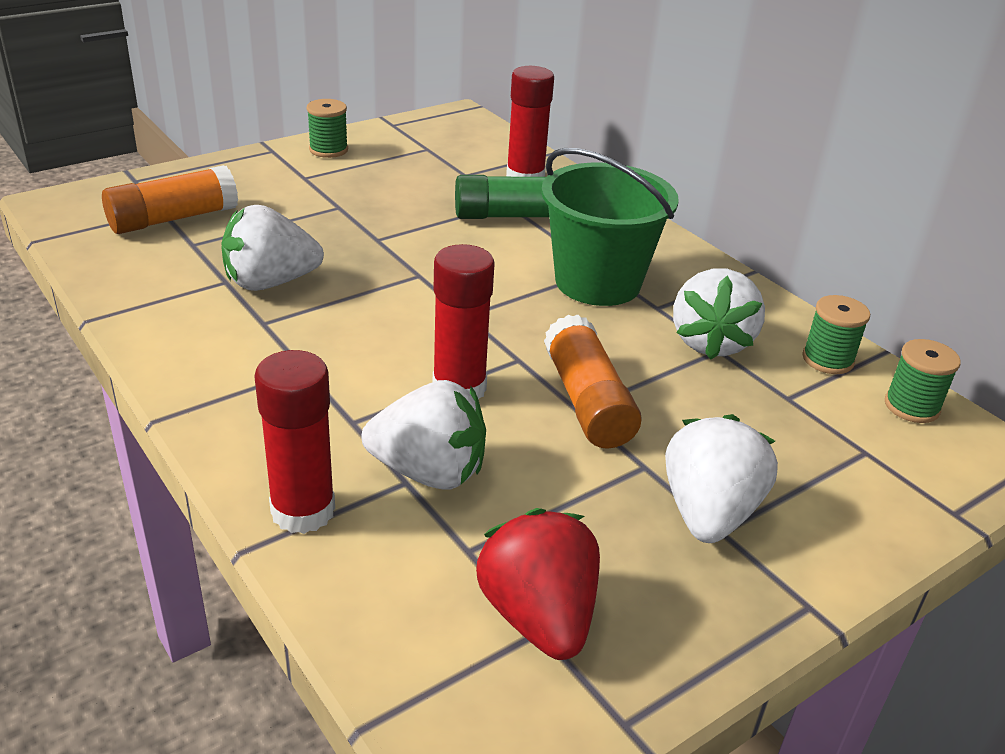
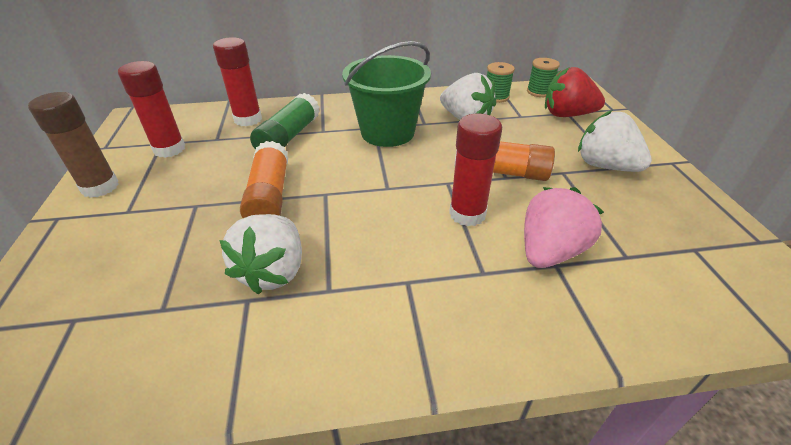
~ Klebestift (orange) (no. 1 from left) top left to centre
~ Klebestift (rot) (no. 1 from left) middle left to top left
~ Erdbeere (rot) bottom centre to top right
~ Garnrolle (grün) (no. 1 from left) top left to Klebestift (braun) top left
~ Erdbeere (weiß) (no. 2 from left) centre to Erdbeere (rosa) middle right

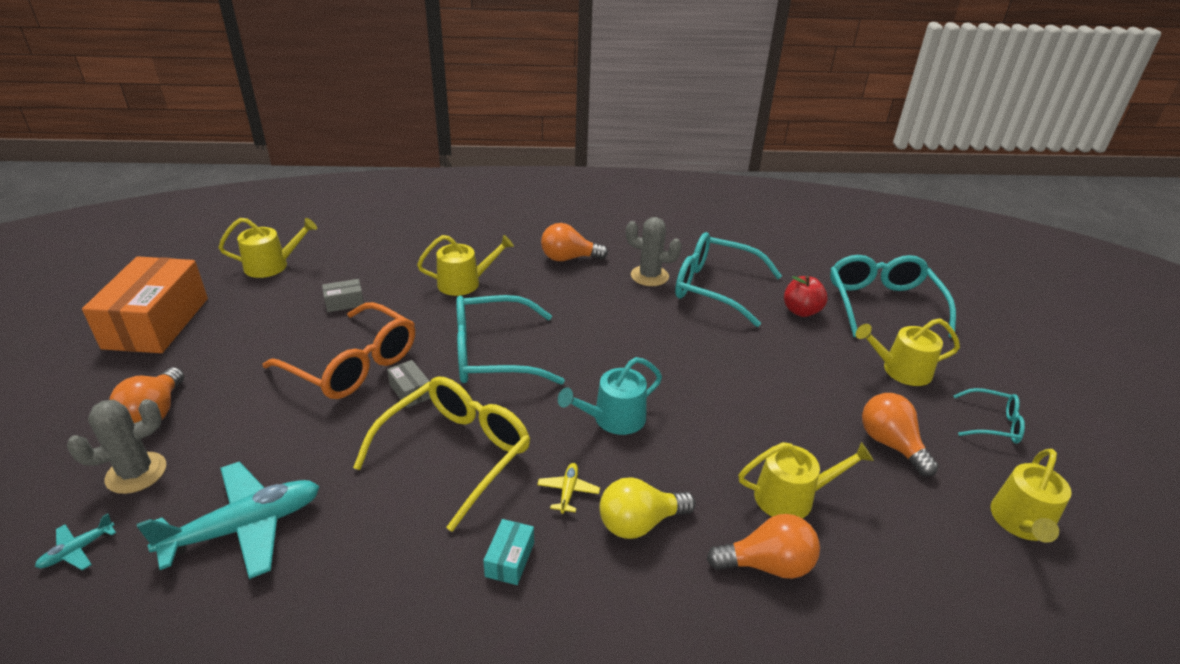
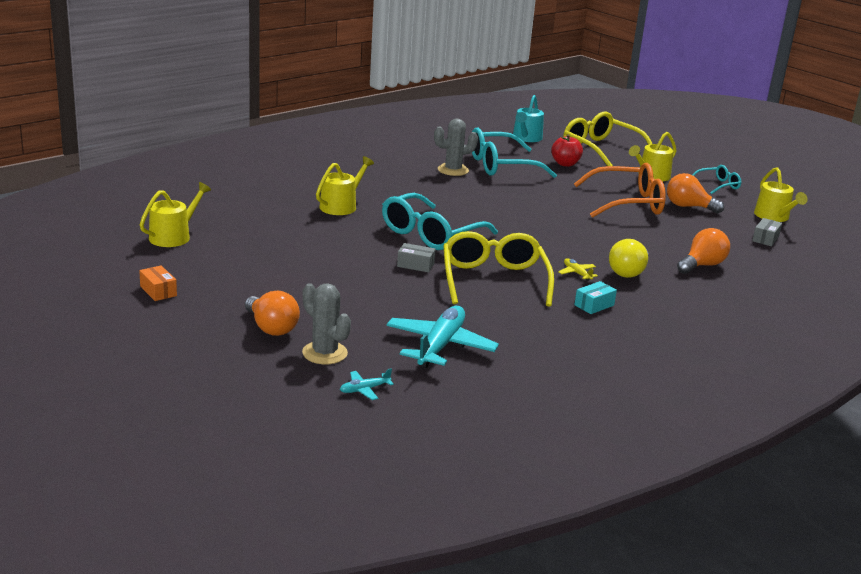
- Glühbirne (orange) (no. 2 from left) centre
- Gießkanne (gelb) (no. 3 from left) bottom right
~ Brille (orange) middle left to top right
~ Schachtel (grau) (no. 1 from left in the first image) middle left to Schachtel (grau) (no. 2 from left) middle right
~ Gießkanne (türkis) centre to top centre
~ Brille (türkis) (no. 3 from left) middle right to Brille (gelb) (no. 2 from left) top right
~ Flugzeug (türkis) (no. 1 from left) bottom left = bottom centre 60 degrees clockwise
~ Kaktus (grau) (no. 1 from left) bottom left = centre 60 degrees counterclockwise
~ Schachtel (türkis) bottom centre = middle right 75 degrees clockwise
~ Schachtel (orange) middle left = middle left x0.40

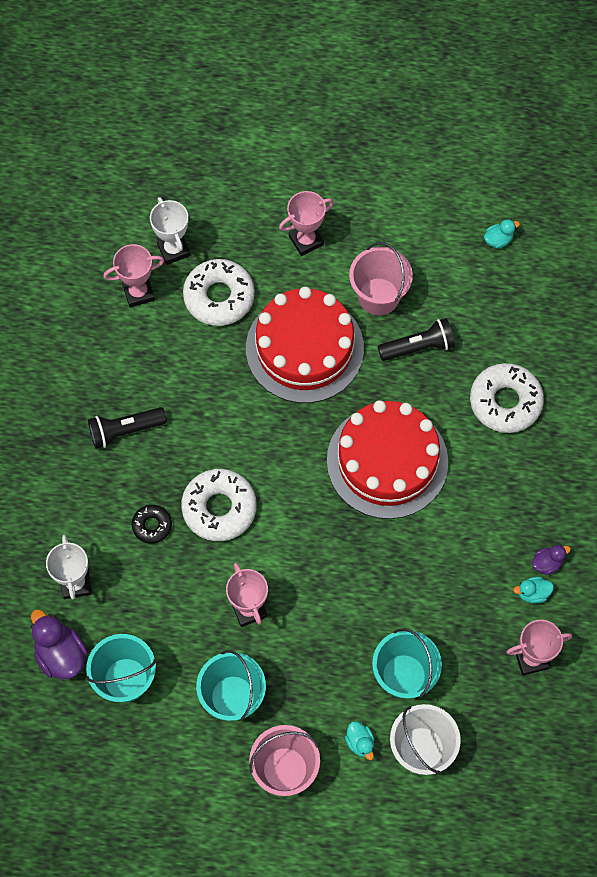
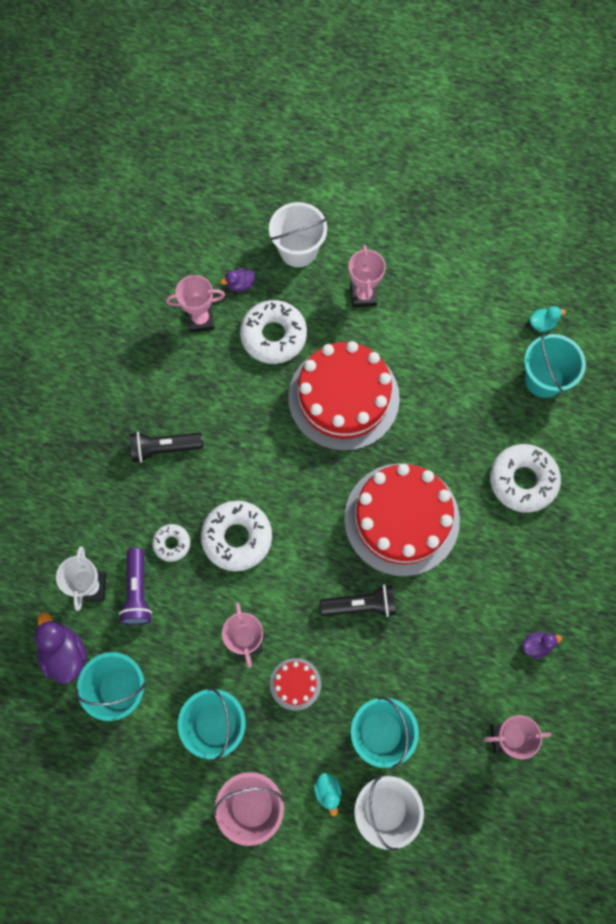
- Eimer (rosa) (no. 2 from left) top centre
- Ente (türkis) (no. 3 from left) bottom right
+ Taschenlampe (lila) middle left
+ Eimer (weiß) (no. 1 from left) top centre
+ Kuchen (rot) (no. 1 from left) bottom centre
+ Eimer (türkis) (no. 4 from left) middle right
~ Taschenlampe (schwarz) (no. 2 from left) middle right to centre
~ Pokal (weiß) (no. 2 from left) top left to Ente (lila) (no. 2 from left) top centre
~ Donut (schwarz) middle left to Donut (weiß) (no. 1 from left) middle left
~ Pokal (rosa) (no. 3 from left) top centre = top centre 75 degrees counterclockwise

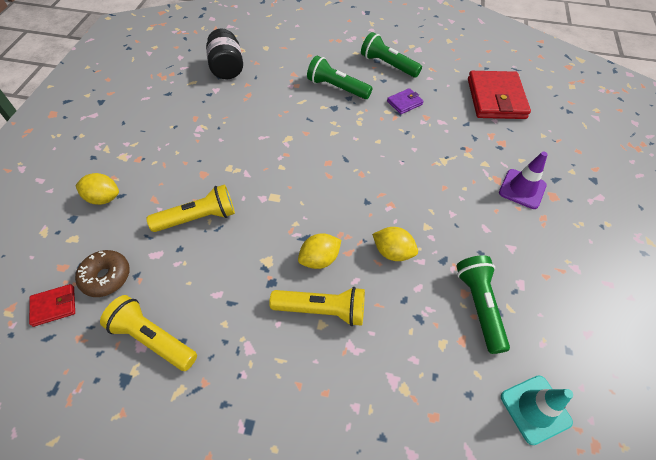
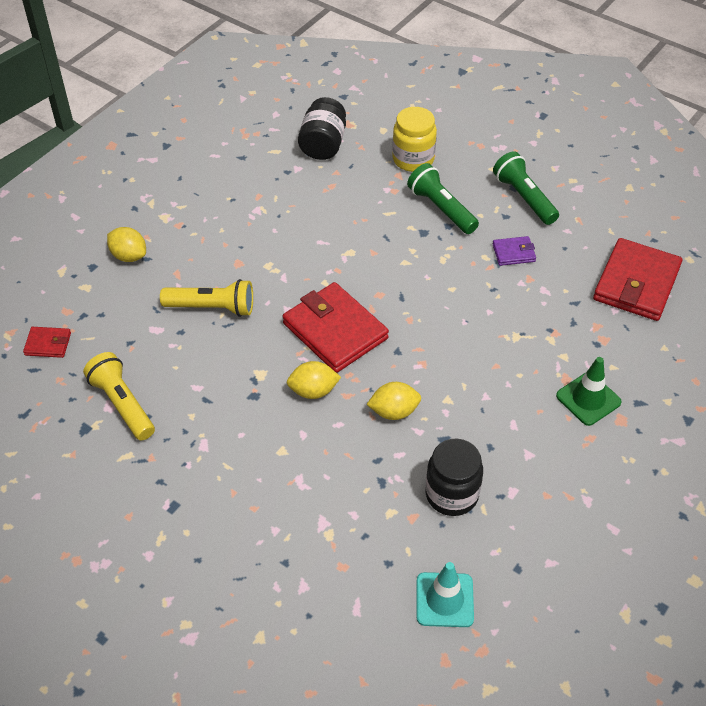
- Donut (braun) middle left
- Taschenlampe (gelb) (no. 3 from left) centre
+ Geldbörse (rot) (no. 2 from left) centre
+ Einmachglas (gelb) top centre
~ Taschenlampe (grün) (no. 3 from left) middle right to Einmachglas (schwarz) (no. 2 from left) bottom centre
~ Leitkegel (lila) middle right to Leitkegel (grün) middle right
~ Zitrone (gelb) (no. 3 from left) centre = centre 60 degrees counterclockwise

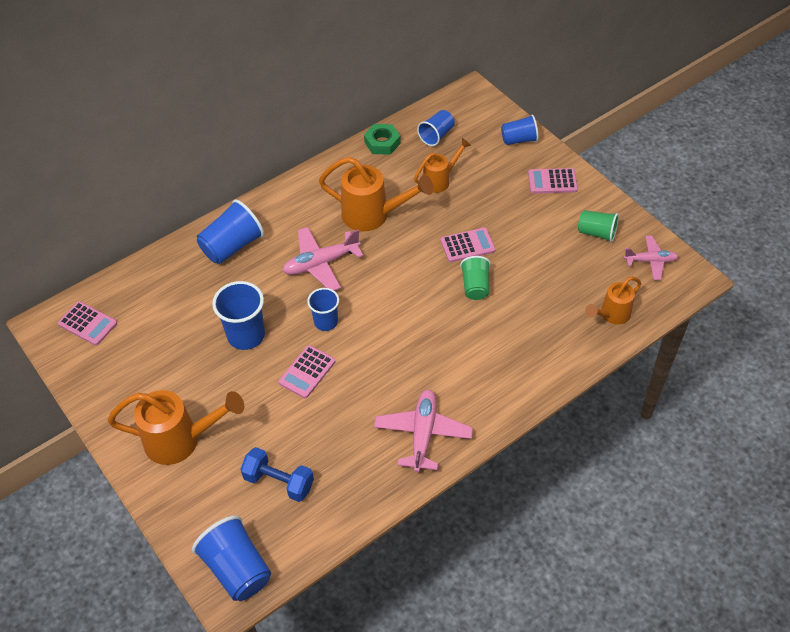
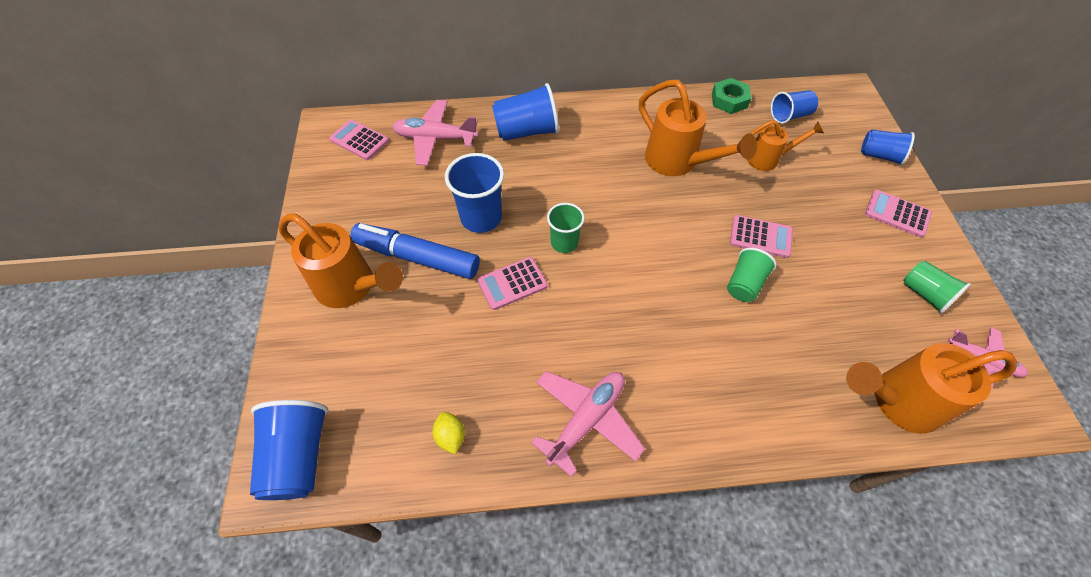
- Hantel (blau) bottom centre
+ Filzstift (blau) centre
+ Zitrone (gelb) bottom centre
~ Flugzeug (rosa) (no. 1 from left) centre to top centre
~ Becher (blau) (no. 4 from left) centre to Becher (grün) (no. 1 from left) centre
~ Taschenrechner (rosa) (no. 1 from left) middle left = top left 150 degrees clockwise
~ Gießkanne (orange) (no. 4 from left) middle right = bottom right x1.66

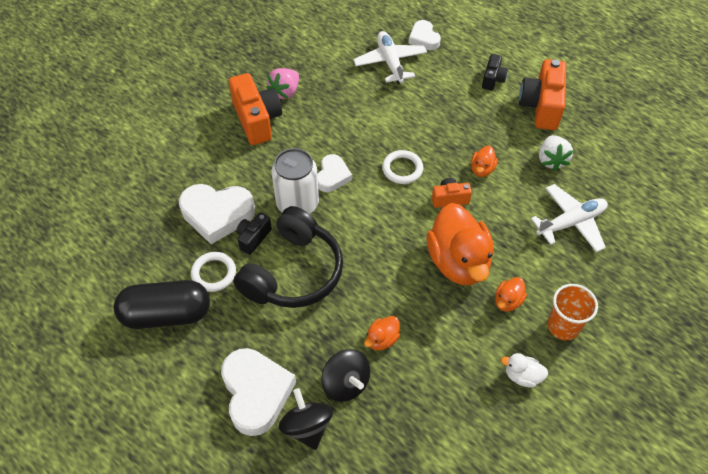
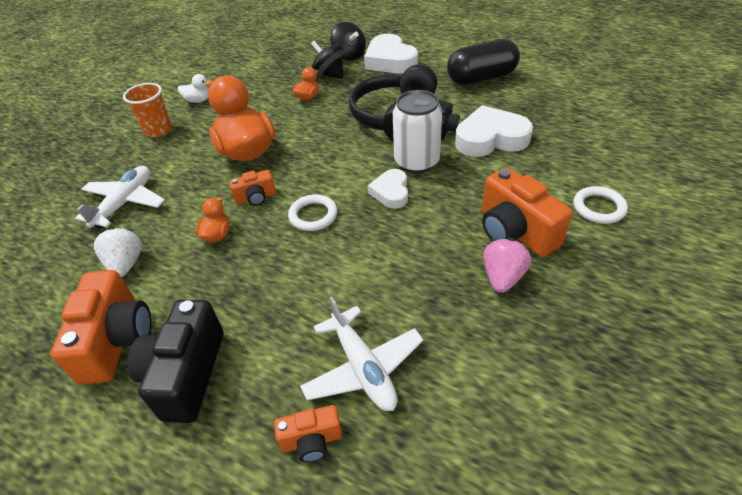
- Ente (orange) (no. 4 from left) middle right
~ Ring (weiß) (no. 1 from left in the first image) middle left to Ring (weiß) (no. 2 from left) middle right
~ Herz (weiß) (no. 4 from left) top centre to Kamera (orange) (no. 3 from left) bottom centre
~ Flugzeug (weiß) (no. 2 from left in the first image) middle right = middle left 150 degrees clockwise
~ Kamera (schwarz) (no. 2 from left in the first image) top right = bottom left x1.87

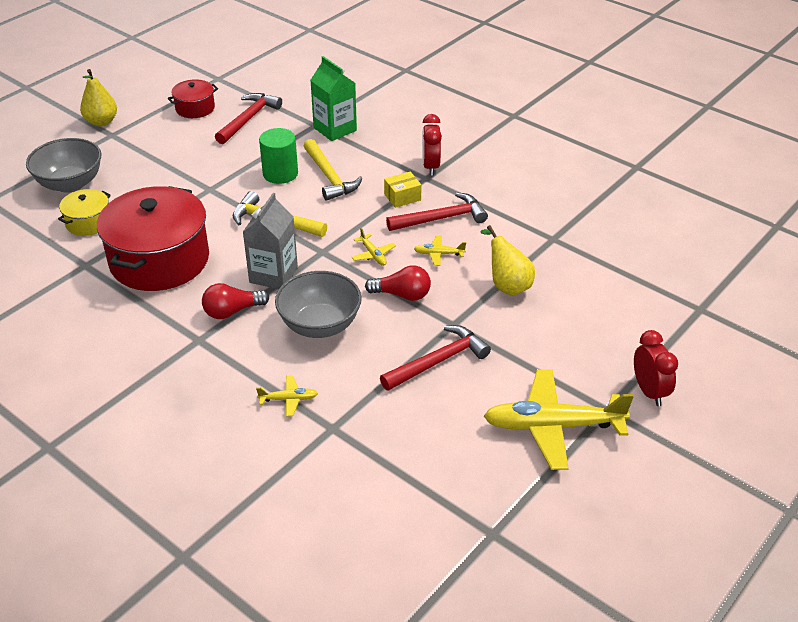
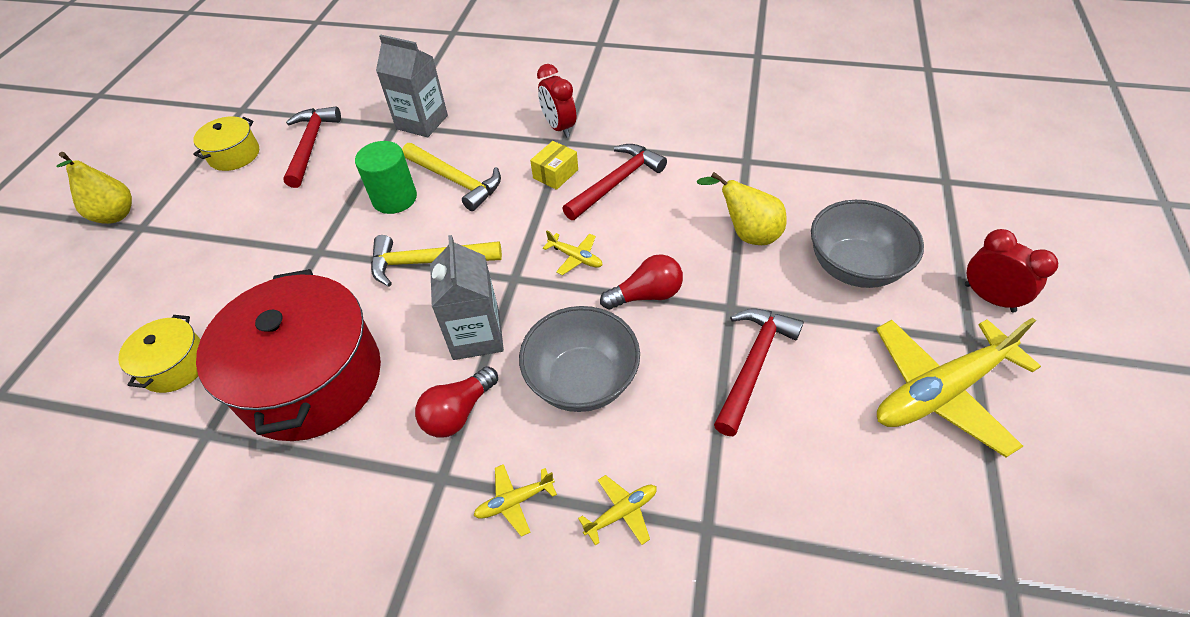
~ Schüssel (grau) (no. 1 from left in the first image) top left to Schüssel (grau) (no. 2 from left) middle right
~ Flugzeug (gelb) (no. 3 from left in the first image) centre to Flugzeug (gelb) (no. 1 from left) bottom centre
~ Kochtopf (rot) (no. 2 from left) top left to Kochtopf (gelb) (no. 2 from left) top left
~ Getränkekarton (grün) top centre to Getränkekarton (grau) (no. 1 from left) top centre

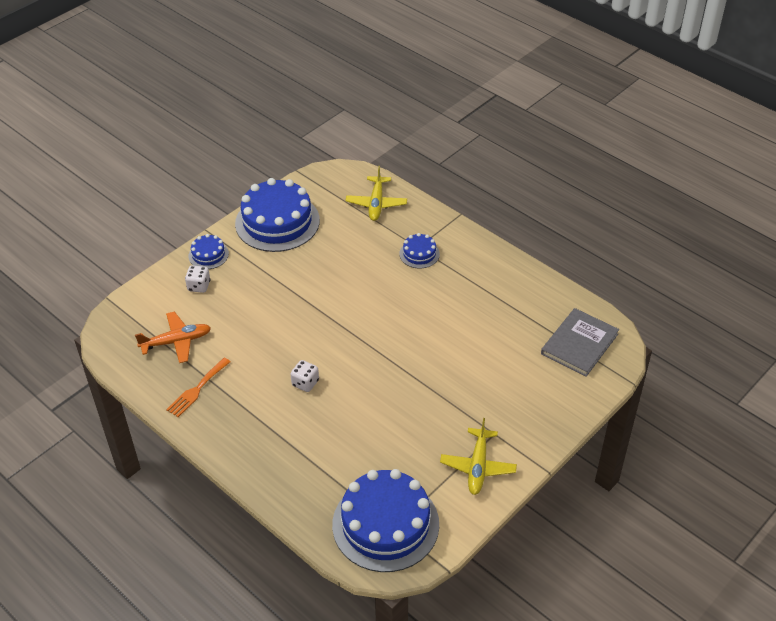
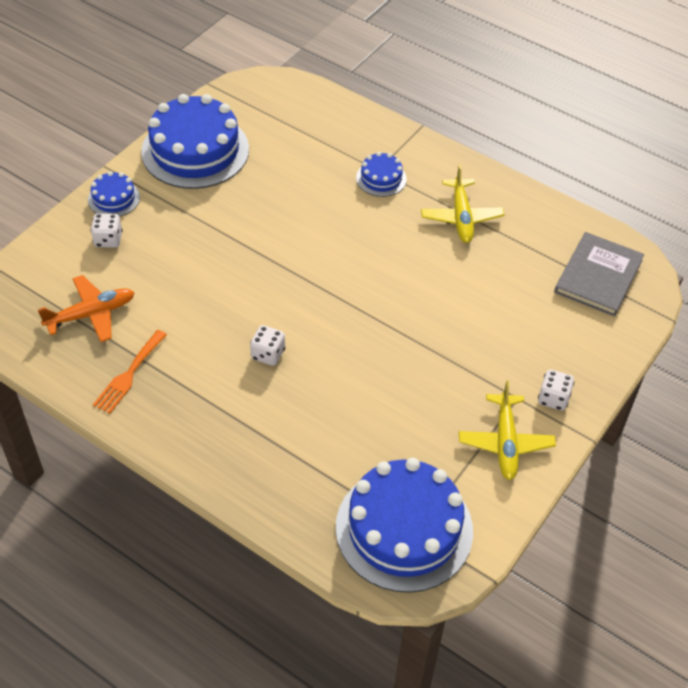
+ Spielwürfel (weiß) (no. 3 from left) middle right
~ Flugzeug (gelb) (no. 1 from left) top centre to top right

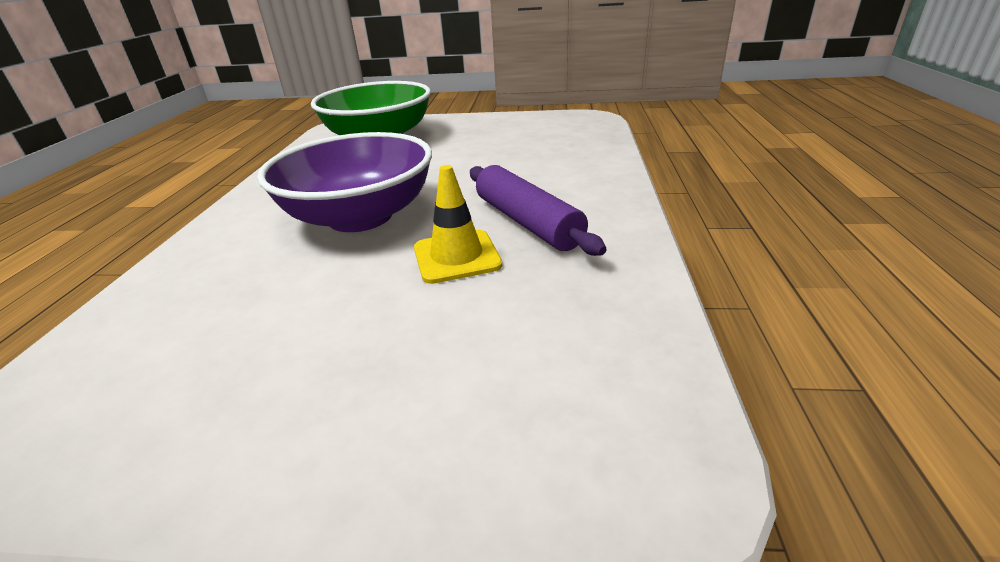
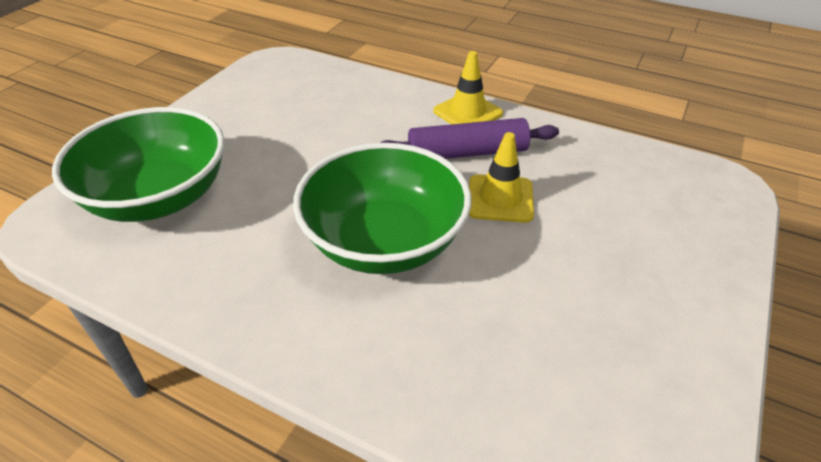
+ Leitkegel (gelb) (no. 1 from left) top centre
~ Schüssel (lila) top centre to Schüssel (grün) (no. 2 from left) centre

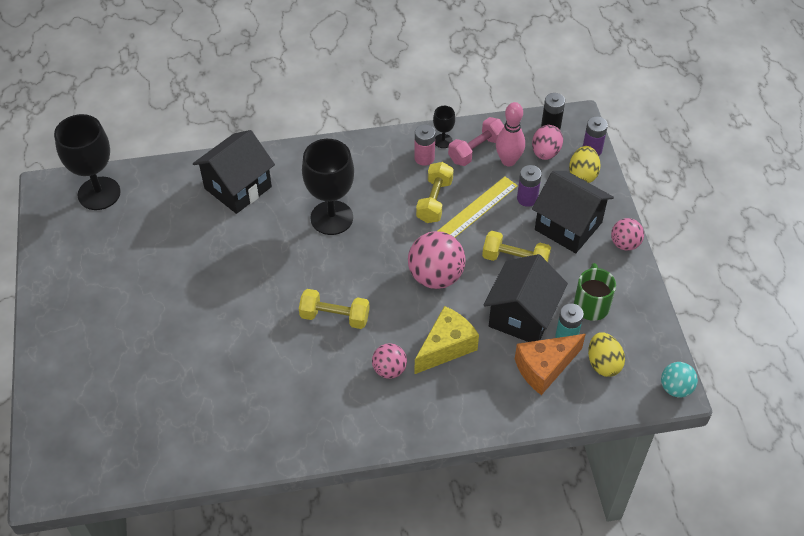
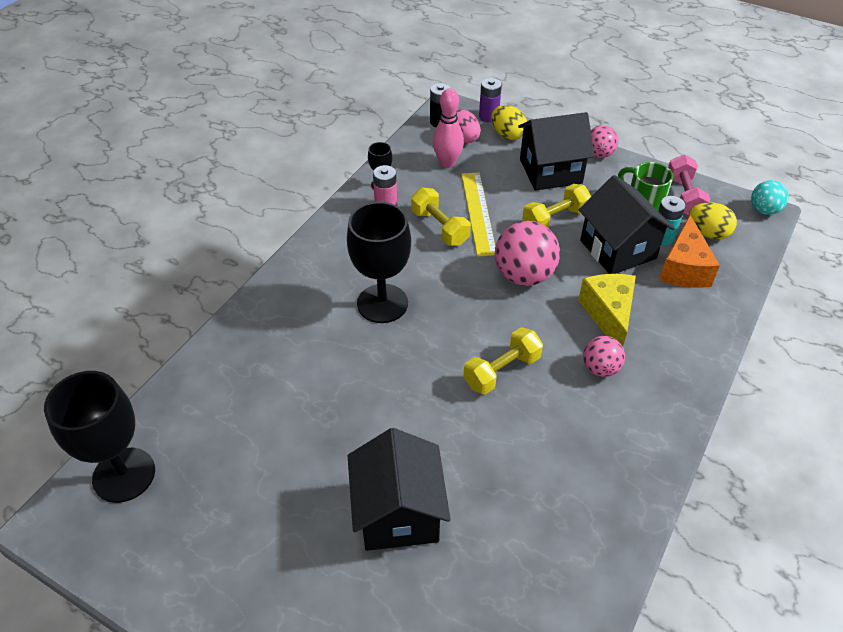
- Batterie (lila) (no. 1 from left) centre
~ Haus (schwarz) (no. 1 from left) top left to bottom centre
~ Hantel (rosa) top centre to top right

